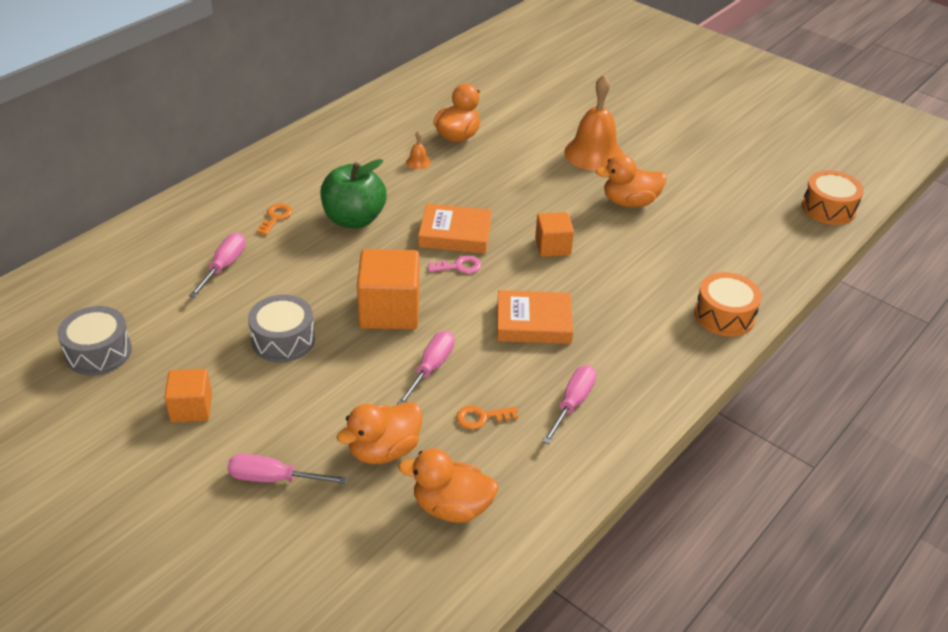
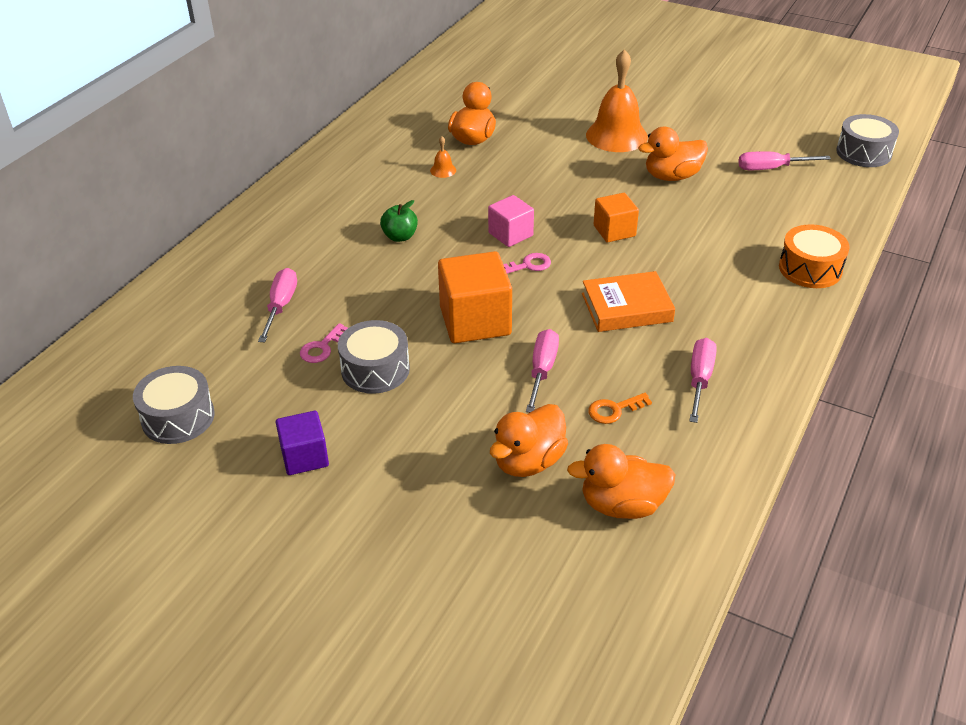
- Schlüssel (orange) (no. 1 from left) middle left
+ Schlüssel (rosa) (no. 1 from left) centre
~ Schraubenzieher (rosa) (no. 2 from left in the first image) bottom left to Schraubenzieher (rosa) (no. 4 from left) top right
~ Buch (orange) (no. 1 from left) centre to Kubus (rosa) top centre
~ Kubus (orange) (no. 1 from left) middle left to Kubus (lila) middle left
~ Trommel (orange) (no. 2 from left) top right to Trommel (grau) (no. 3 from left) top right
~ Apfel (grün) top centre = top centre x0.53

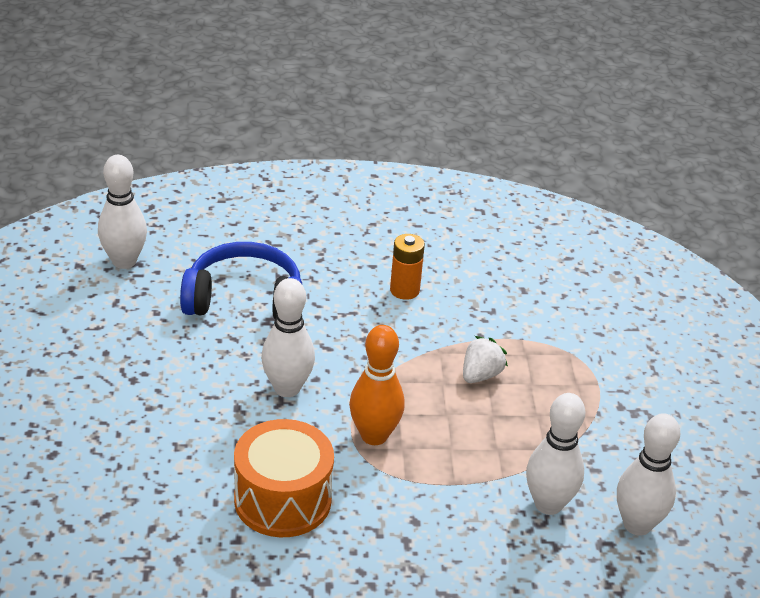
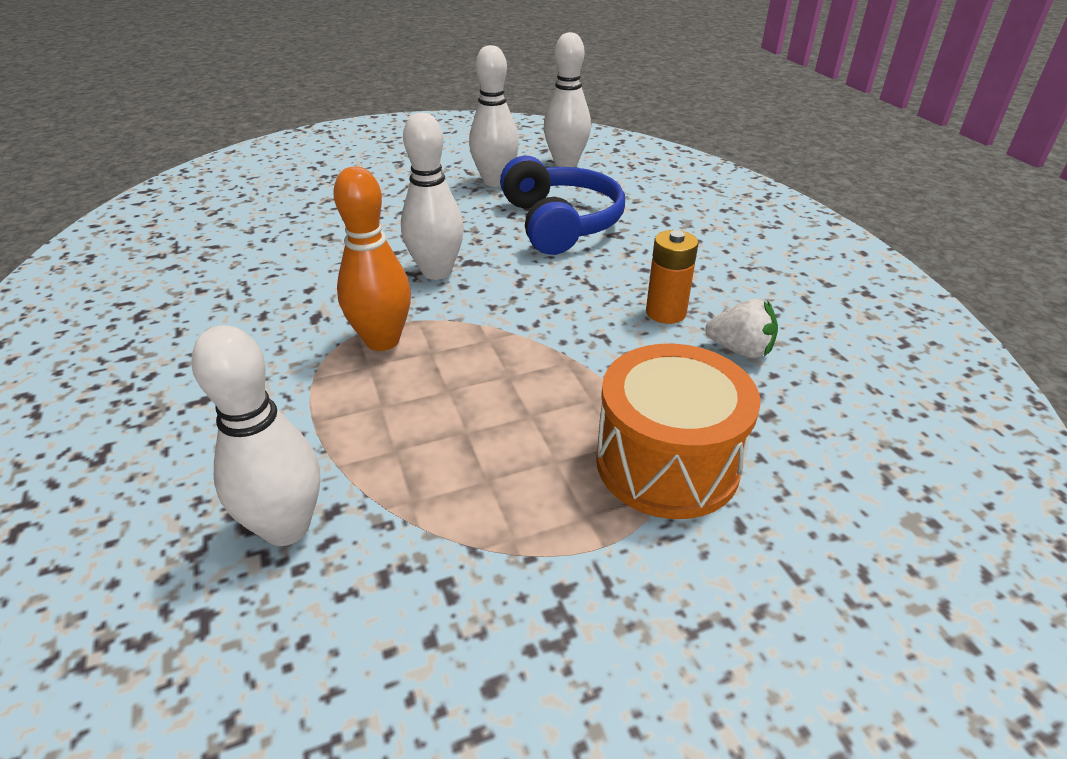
~ Trommel (orange) bottom centre to centre
~ Erdbeere (weiß) centre to middle right
~ Bowlingkegel (weiß) (no. 4 from left in the first image) bottom right to Bowlingkegel (weiß) (no. 3 from left) top centre

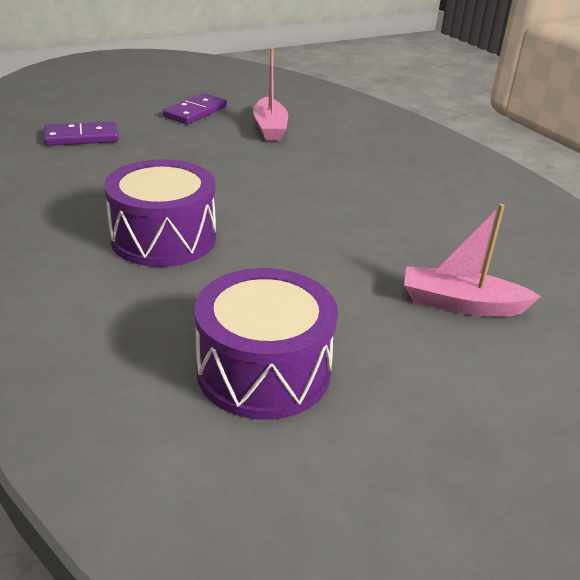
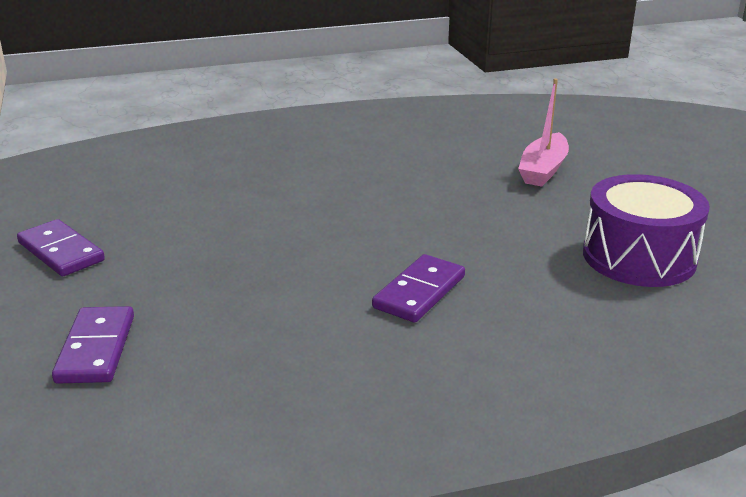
- Boot (rosa) (no. 1 from left) top centre
~ Trommel (lila) (no. 1 from left) middle left to Dominostein (lila) (no. 3 from left) centre

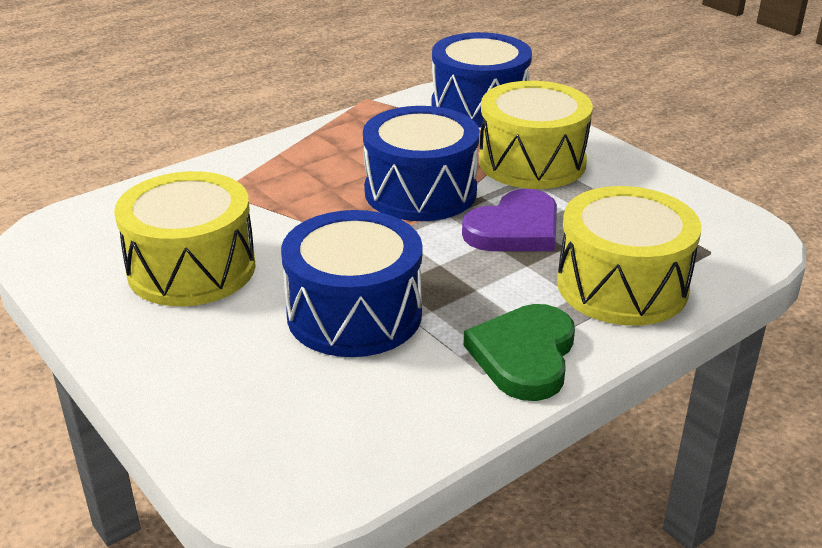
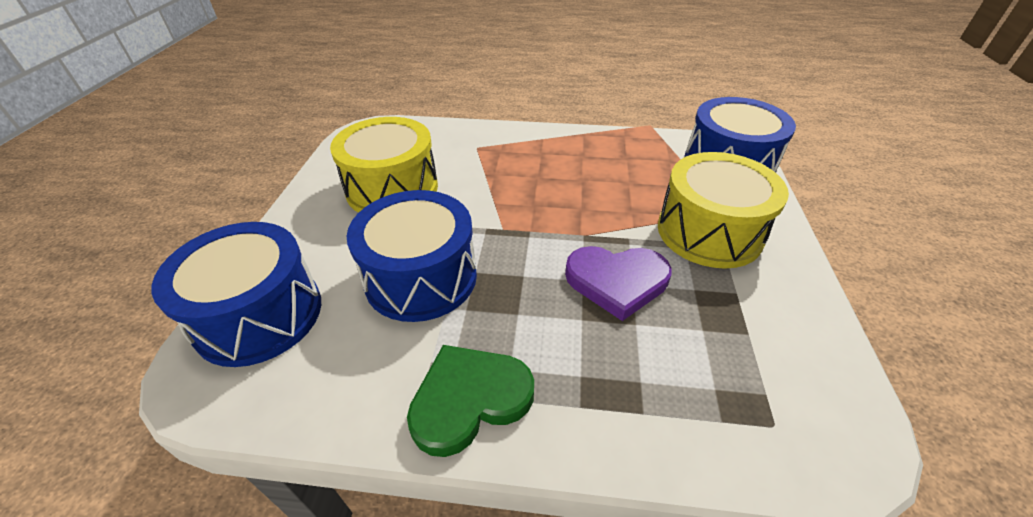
- Trommel (gelb) (no. 3 from left) middle right
~ Trommel (blau) (no. 2 from left in the first image) top centre to Trommel (blau) (no. 1 from left) middle left

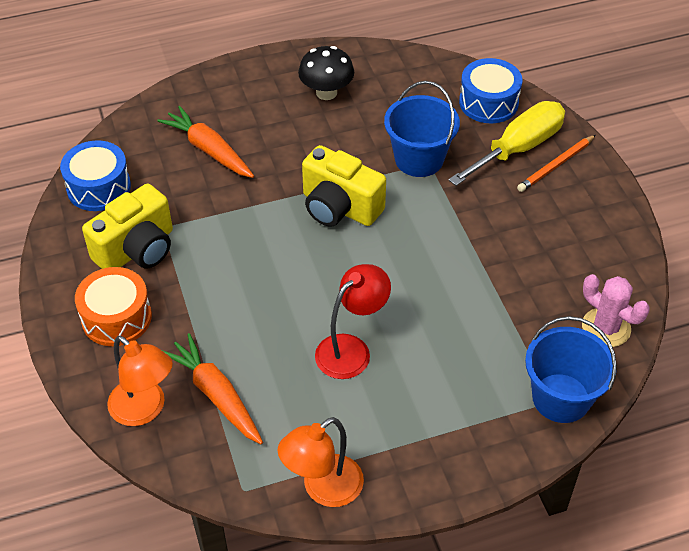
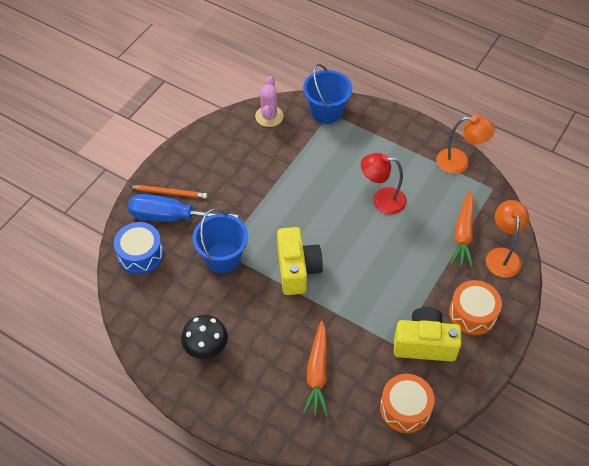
~ Trommel (blau) (no. 1 from left) top left to Trommel (orange) (no. 1 from left) bottom right
~ Schraubenzieher (gelb) top right to Schraubenzieher (blau) middle left

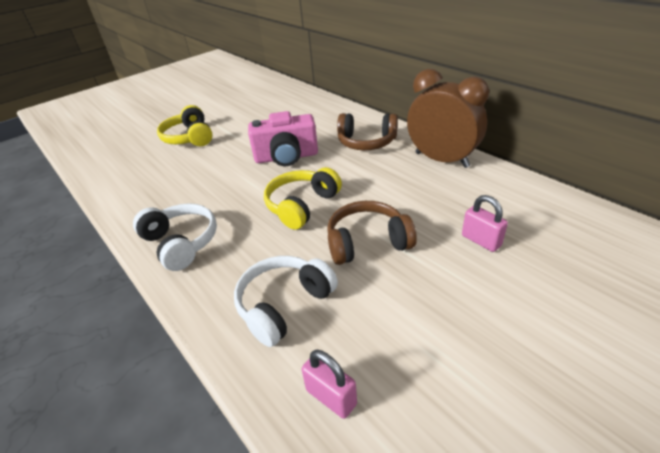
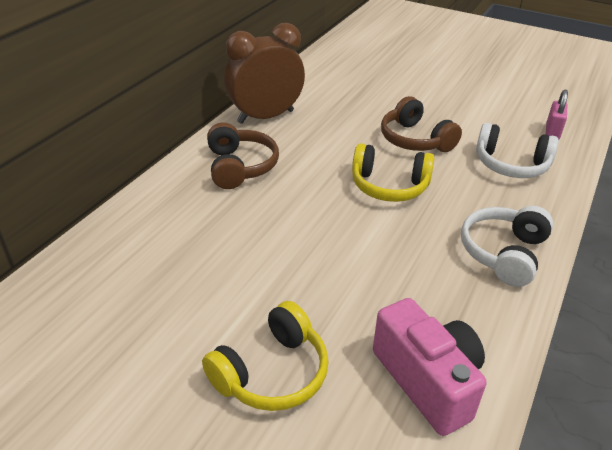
- Vorhängeschloss (rosa) (no. 2 from left) middle right
~ Kamera (rosa) top centre to bottom right
~ Wecker (braun) top right = top centre 45 degrees clockwise

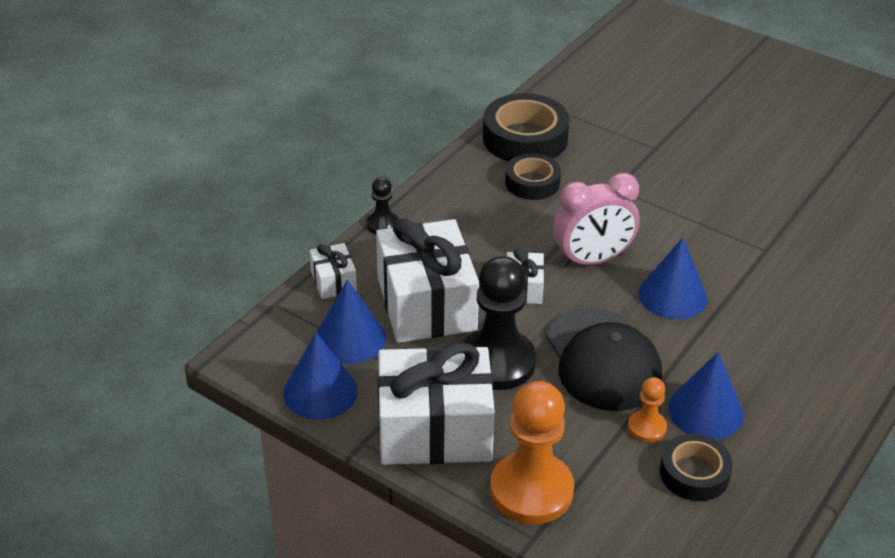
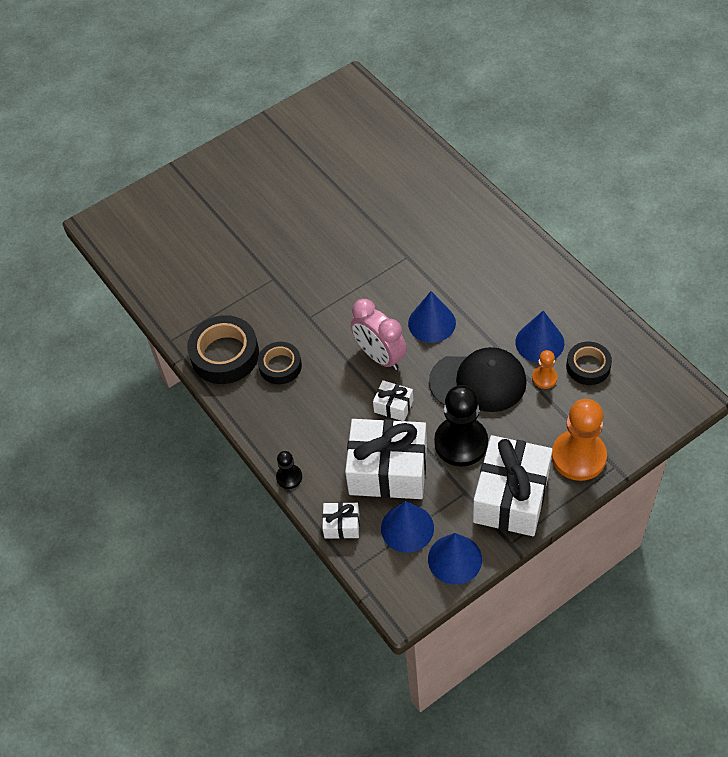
~ Wecker (rosa) centre = centre 135 degrees clockwise

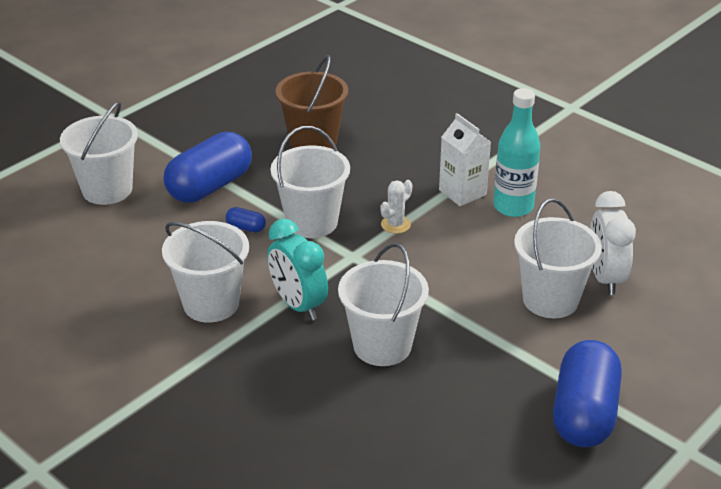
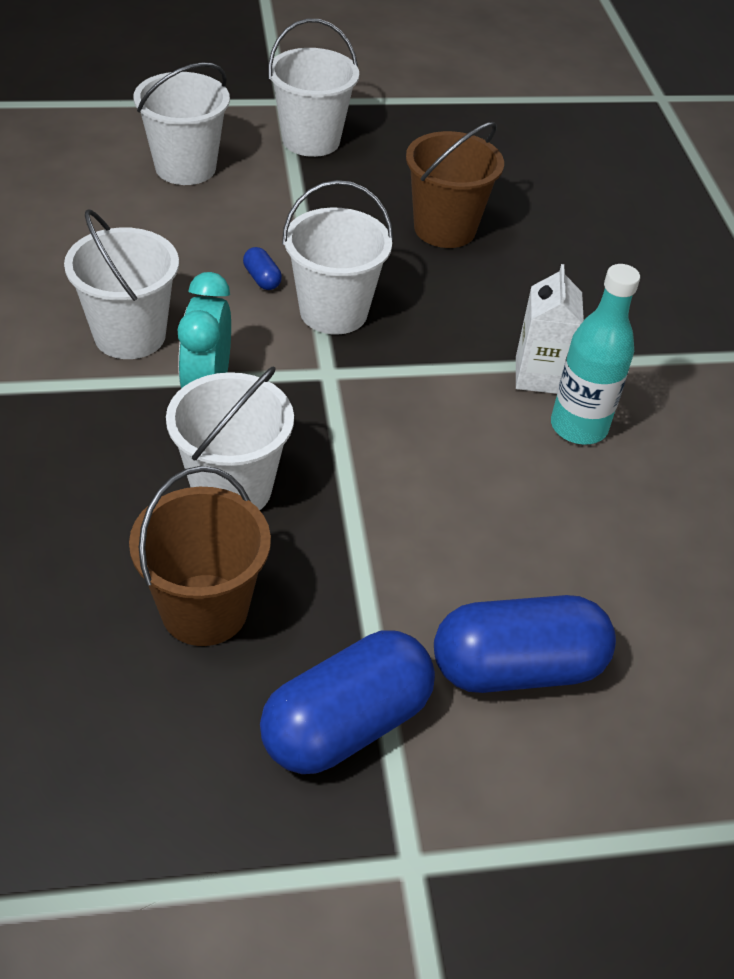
- Kaktus (weiß) centre
- Wecker (weiß) middle right
+ Eimer (braun) (no. 1 from left) middle left
~ Kapsel (blau) (no. 1 from left in the first image) middle left to Kapsel (blau) (no. 3 from left) middle right
~ Eimer (weiß) (no. 5 from left in the first image) middle right to Eimer (weiß) (no. 4 from left) top centre

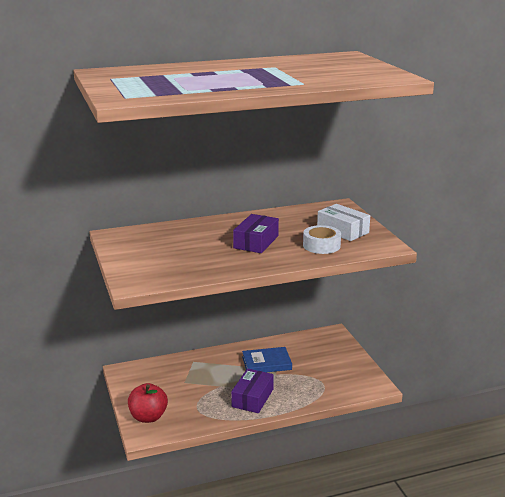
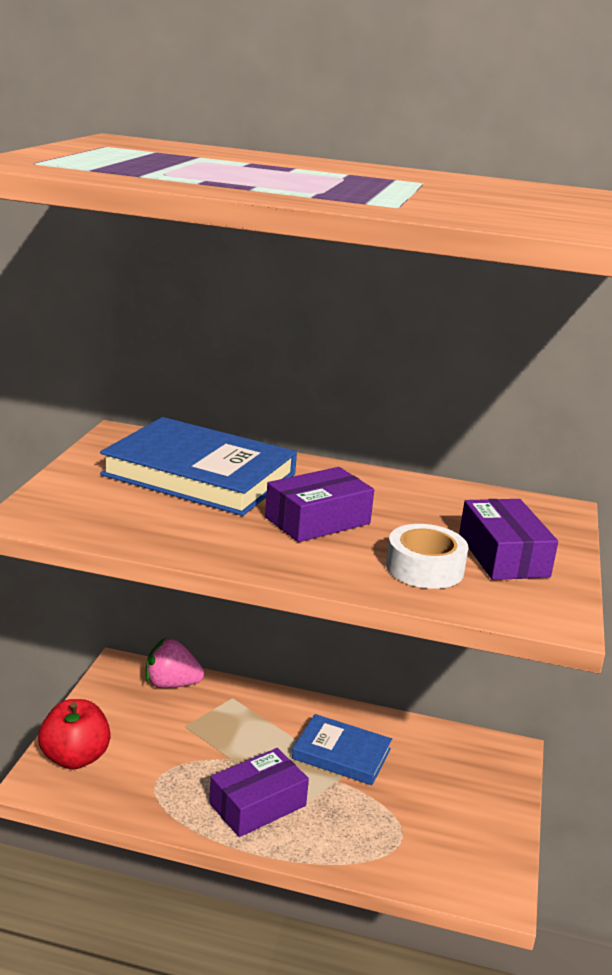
+ Buch (blau) (no. 1 from left) middle left
+ Erdbeere (rosa) bottom left
~ Schachtel (weiß) middle right to Schachtel (lila) (no. 3 from left) middle right

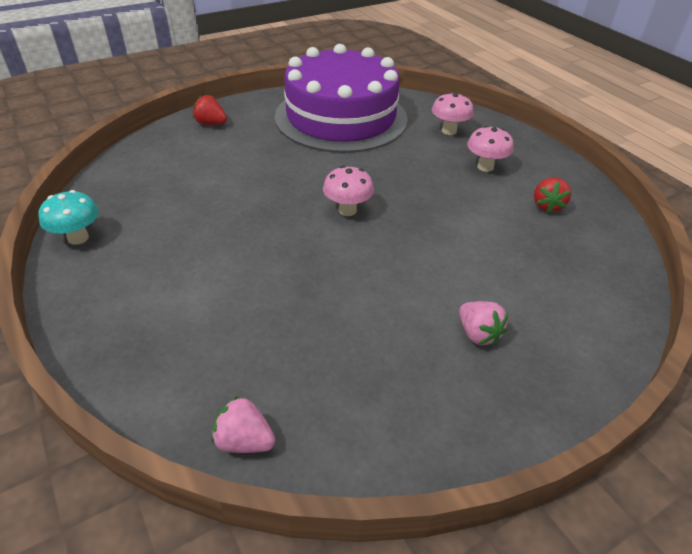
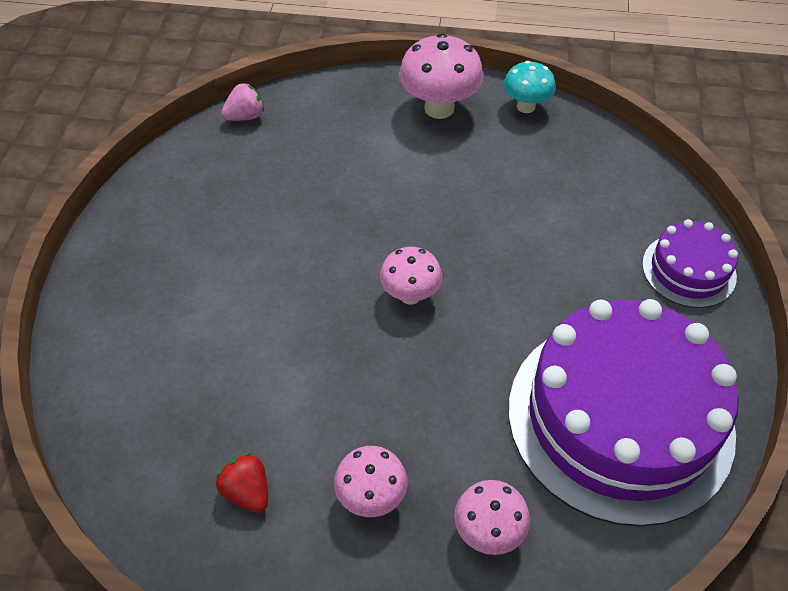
- Erdbeere (rosa) (no. 2 from left) middle right
+ Pilz (rosa) (no. 3 from left) top centre
~ Erdbeere (rot) (no. 1 from left) top left to Kuchen (lila) (no. 2 from left) middle right

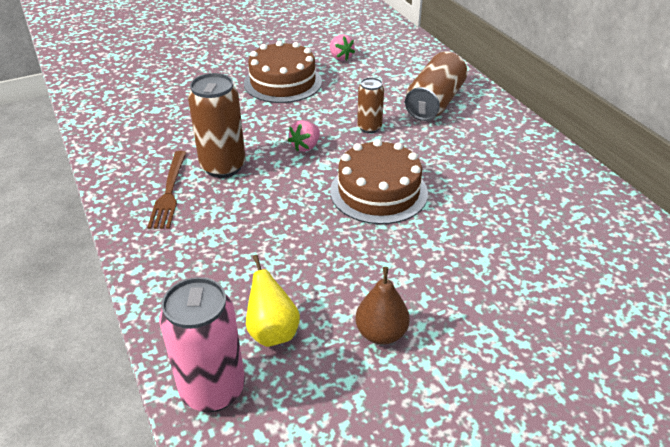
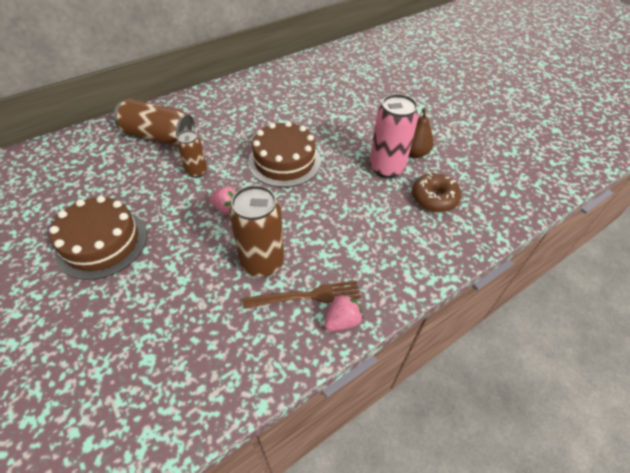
~ Dose (rosa) bottom left to top centre
~ Erdbeere (rosa) (no. 2 from left) top centre to centre
~ Birne (gelb) bottom centre to Donut (braun) middle right

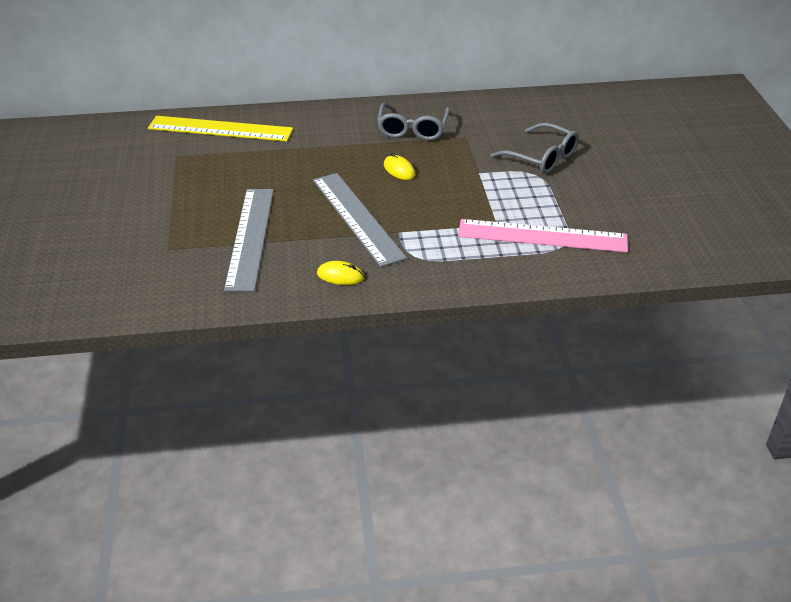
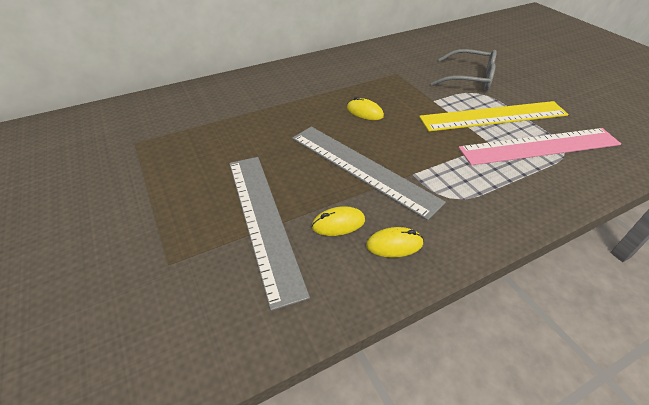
- Brille (grau) (no. 1 from left) top centre
+ Computermaus (gelb) (no. 1 from left) centre
~ Lineal (gelb) top left to top right

